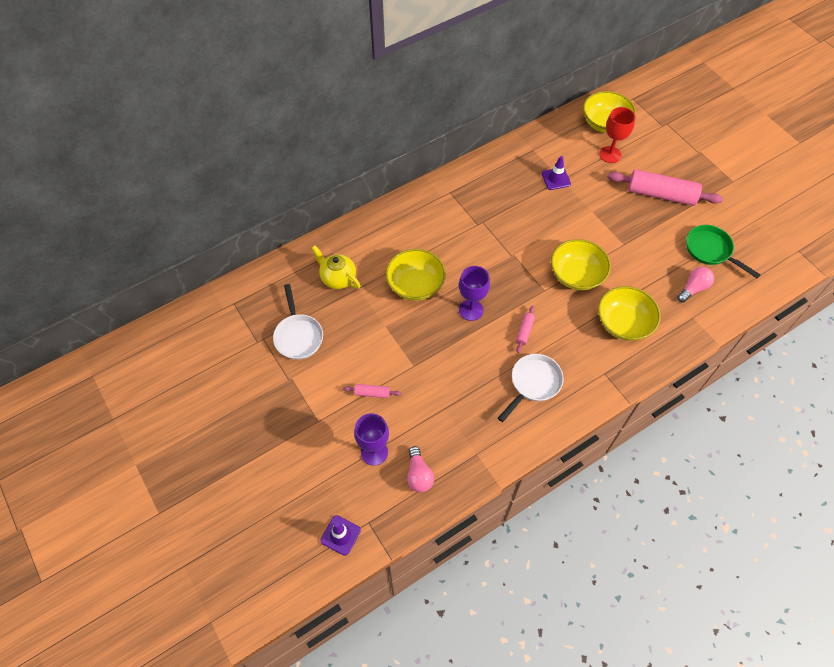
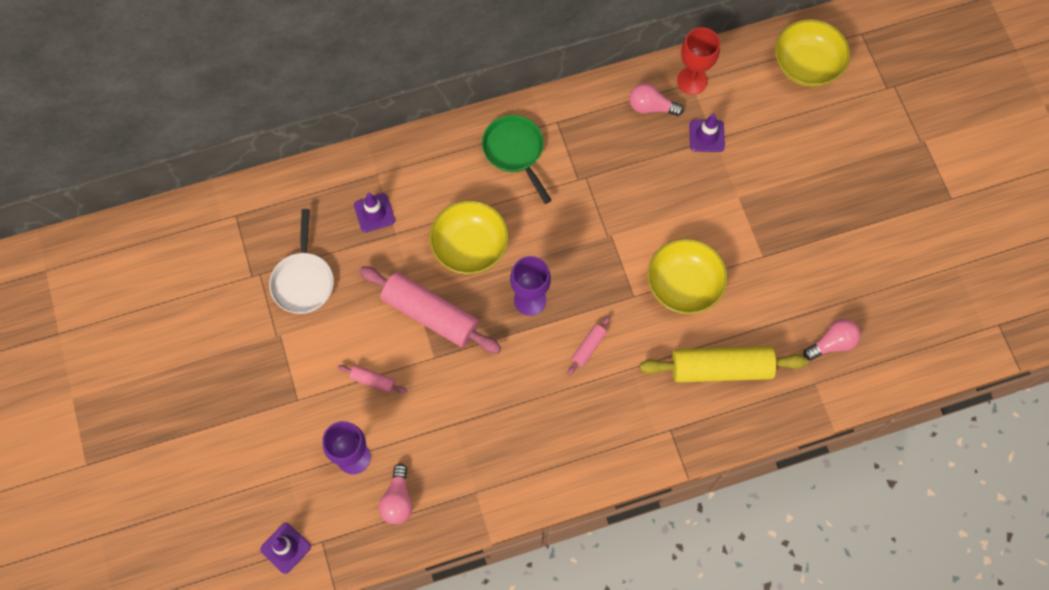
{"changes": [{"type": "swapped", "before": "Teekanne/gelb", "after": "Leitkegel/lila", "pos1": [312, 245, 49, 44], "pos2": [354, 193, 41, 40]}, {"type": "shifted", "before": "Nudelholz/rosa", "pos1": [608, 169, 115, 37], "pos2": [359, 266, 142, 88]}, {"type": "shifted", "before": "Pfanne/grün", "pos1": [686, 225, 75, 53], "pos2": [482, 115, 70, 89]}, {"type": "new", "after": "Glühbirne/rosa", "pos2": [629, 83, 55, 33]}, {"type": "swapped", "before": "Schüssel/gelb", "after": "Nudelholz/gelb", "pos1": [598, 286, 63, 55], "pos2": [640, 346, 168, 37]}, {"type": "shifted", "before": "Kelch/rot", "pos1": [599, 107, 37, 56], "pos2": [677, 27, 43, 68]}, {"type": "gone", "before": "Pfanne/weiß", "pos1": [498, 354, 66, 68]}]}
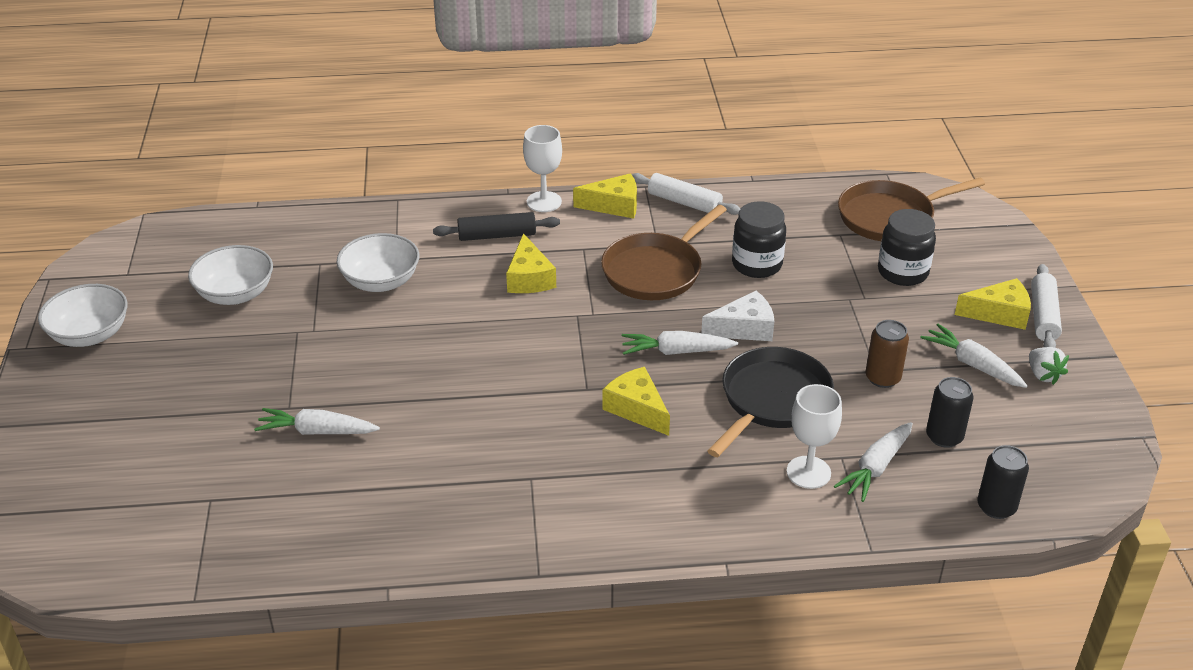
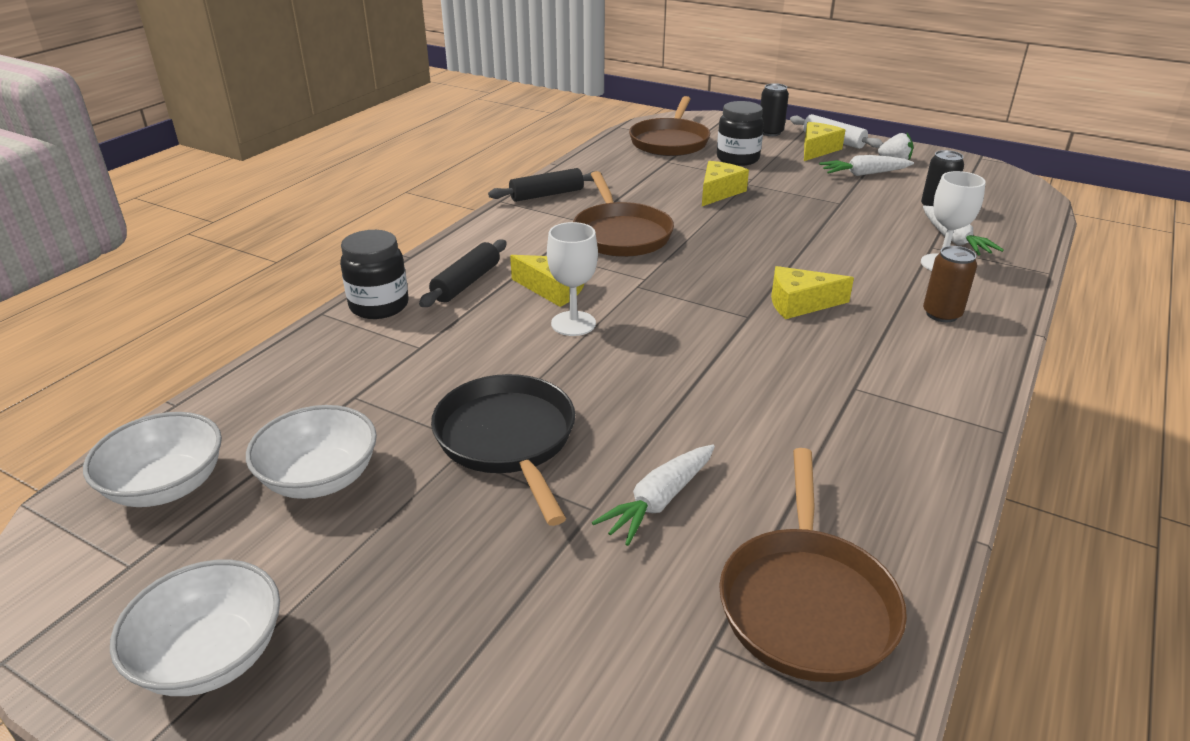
{"changes": [{"type": "shifted", "before": "Schüssel/weiß", "pos1": [337, 233, 82, 59], "pos2": [83, 412, 139, 95]}, {"type": "shifted", "before": "Einmachglas/schwarz", "pos1": [732, 201, 54, 77], "pos2": [340, 230, 68, 89]}, {"type": "shifted", "before": "Pfanne/schwarz", "pos1": [707, 347, 127, 110], "pos2": [431, 374, 144, 152]}, {"type": "repainted", "before": "Nudelholz/weiß", "after": "Nudelholz/schwarz", "pos1": [631, 173, 110, 42], "pos2": [488, 168, 114, 34]}, {"type": "shifted", "before": "Kelch/weiß", "pos1": [523, 125, 39, 87], "pos2": [547, 222, 51, 114]}, {"type": "shifted", "before": "Käse/gelb", "pos1": [573, 173, 64, 46], "pos2": [702, 161, 47, 45]}, {"type": "new", "after": "Pfanne/braun", "pos2": [719, 448, 188, 234]}, {"type": "shifted", "before": "Dose/schwarz", "pos1": [977, 445, 52, 74], "pos2": [761, 83, 28, 53]}, {"type": "shifted", "before": "Dose/braun", "pos1": [866, 320, 43, 68], "pos2": [923, 246, 54, 76]}, {"type": "gone", "before": "Karotte/weiß", "pos1": [622, 331, 116, 24]}, {"type": "gone", "before": "Käse/weiß", "pos1": [701, 291, 73, 50]}]}
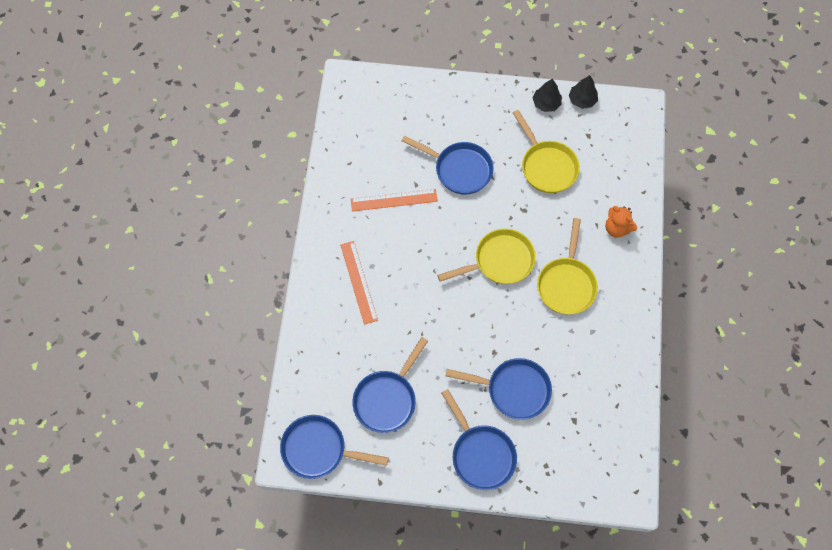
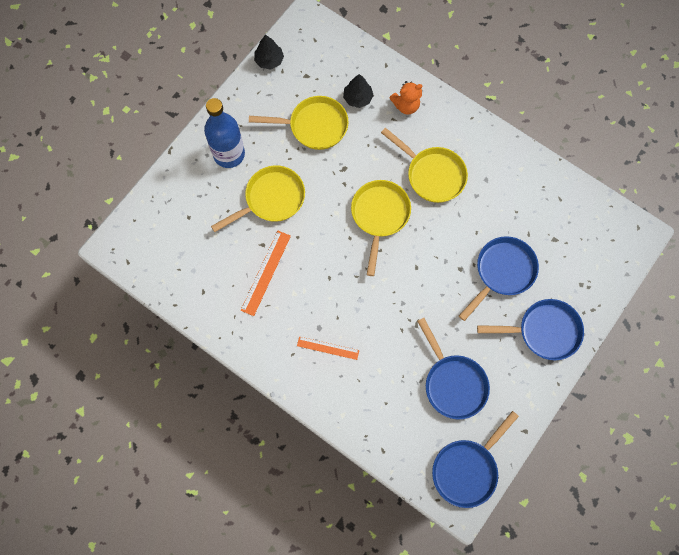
{"changes": [{"type": "new", "after": "Flasche/blau", "pos2": [204, 98, 41, 70]}, {"type": "repainted", "before": "Pfanne/blau", "after": "Pfanne/gelb", "pos1": [402, 135, 91, 60], "pos2": [211, 165, 94, 67]}, {"type": "scaled", "before": "Lineal/orange", "pos1": [340, 241, 38, 84], "pos2": [297, 336, 62, 24], "scale": 0.66}, {"type": "shifted", "before": "Baum/schwarz", "pos1": [533, 78, 29, 34], "pos2": [343, 74, 31, 34]}]}
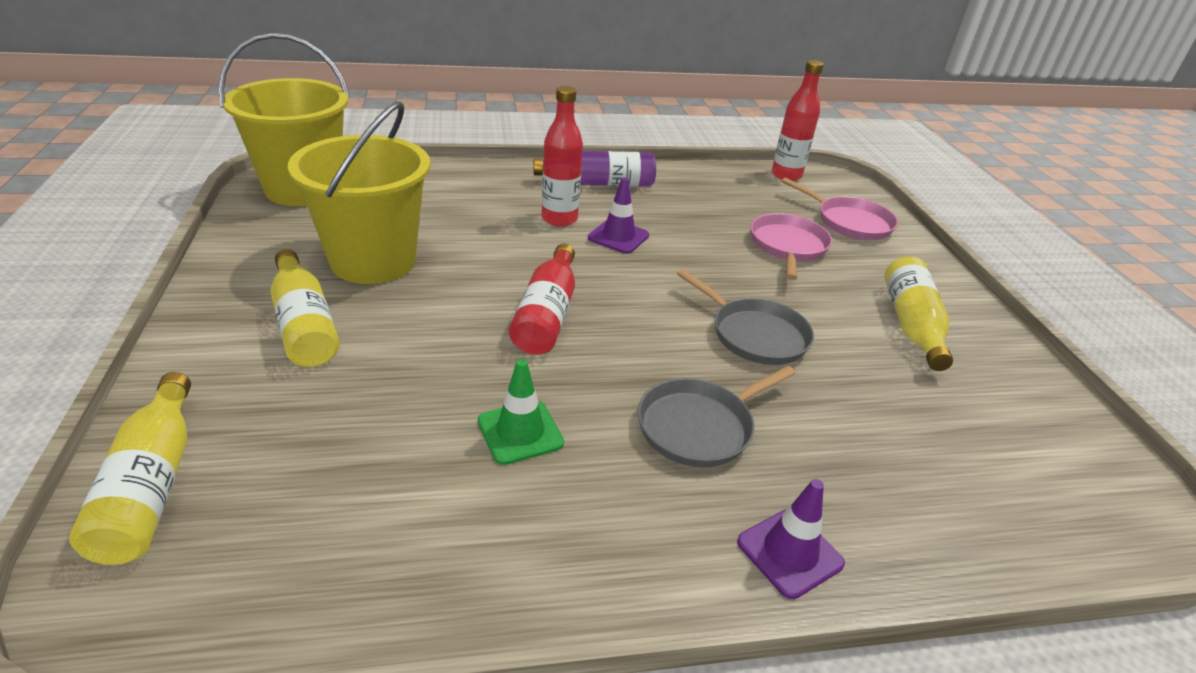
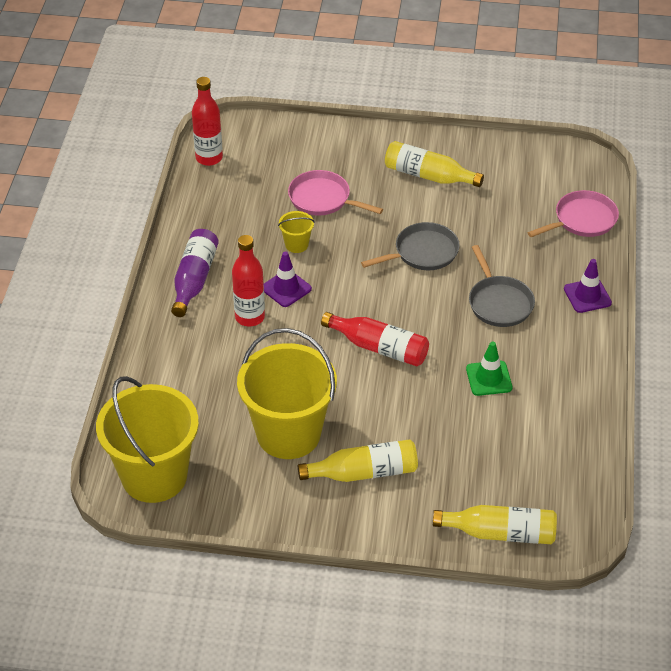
{"changes": [{"type": "new", "after": "Eimer/gelb", "pos2": [278, 211, 37, 42]}, {"type": "shifted", "before": "Pfanne/rosa", "pos1": [782, 178, 116, 62], "pos2": [528, 190, 91, 47]}]}
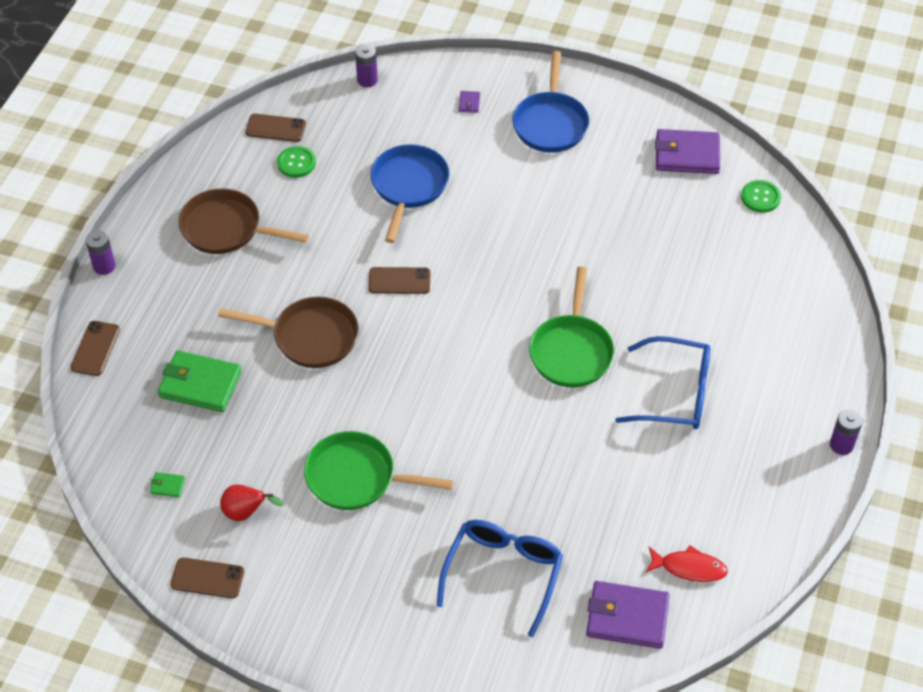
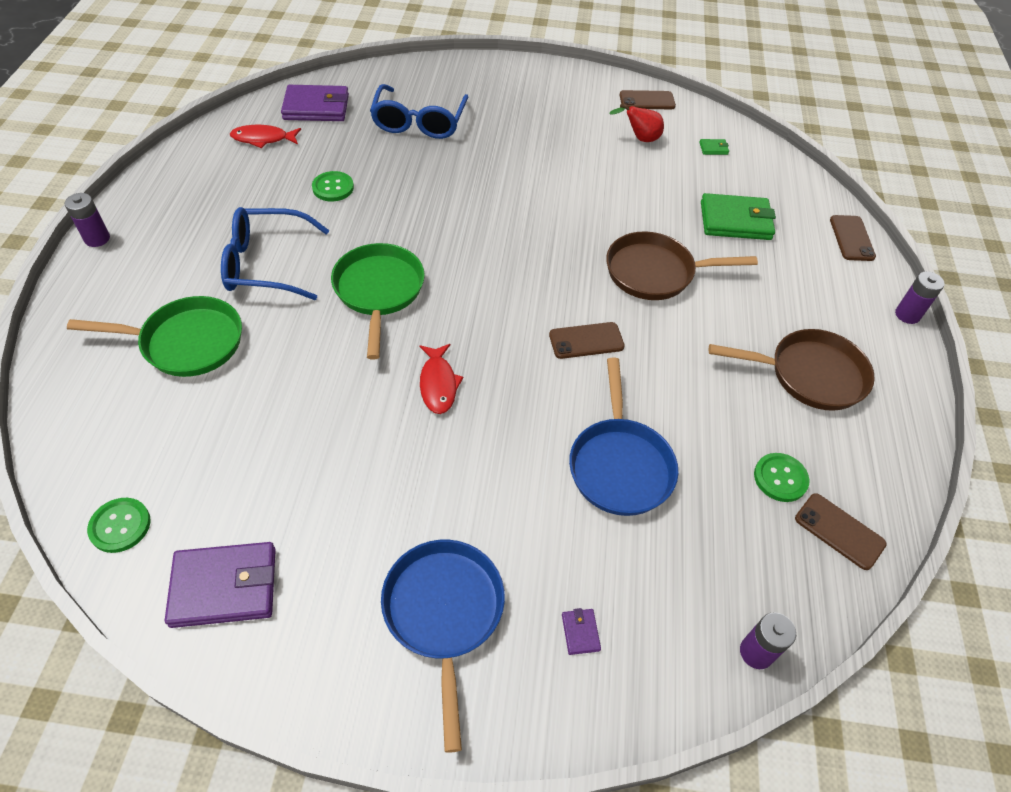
{"changes": [{"type": "shifted", "before": "Pfanne/grün", "pos1": [304, 431, 149, 79], "pos2": [67, 296, 175, 81]}, {"type": "new", "after": "Knopf/grün", "pos2": [312, 171, 42, 30]}, {"type": "new", "after": "Fisch/rot", "pos2": [420, 344, 44, 70]}, {"type": "rotated", "before": "Handy/braun", "pos1": [245, 114, 61, 28], "pos2": [795, 493, 92, 77], "turn": 45}]}
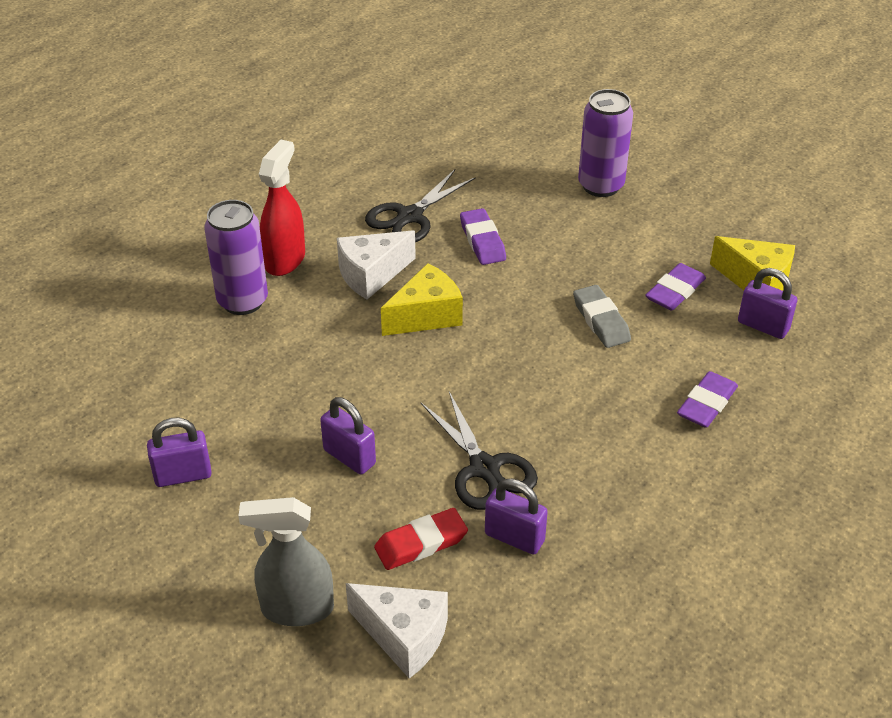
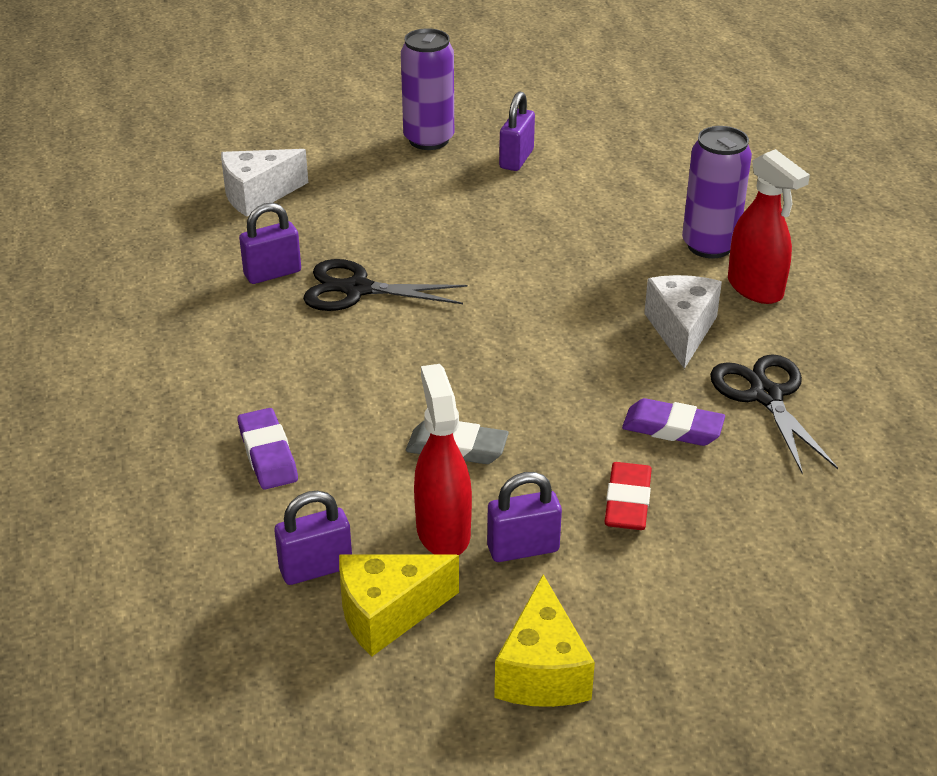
{"changes": [{"type": "shifted", "before": "Dose/lila", "pos1": [578, 89, 55, 108], "pos2": [401, 28, 53, 122]}, {"type": "swapped", "before": "Radiergummi/lila", "after": "Sprühflasche/rot", "pos1": [645, 263, 61, 48], "pos2": [414, 364, 58, 191]}, {"type": "shifted", "before": "Vorhängeschloss/lila", "pos1": [320, 397, 56, 77], "pos2": [487, 472, 75, 90]}, {"type": "shifted", "before": "Käse/gelb", "pos1": [381, 263, 82, 73], "pos2": [495, 574, 100, 133]}, {"type": "shifted", "before": "Radiergummi/rot", "pos1": [374, 508, 94, 62], "pos2": [605, 462, 47, 68]}, {"type": "gone", "before": "Sprühflasche/grau", "pos1": [238, 497, 96, 129]}]}
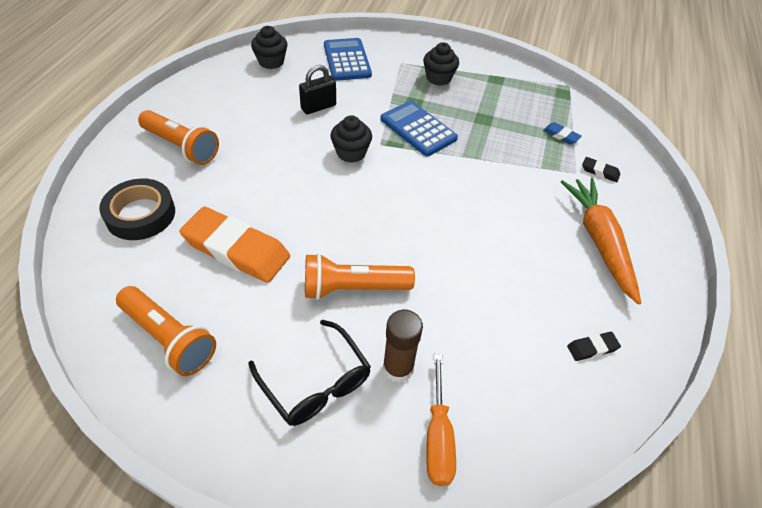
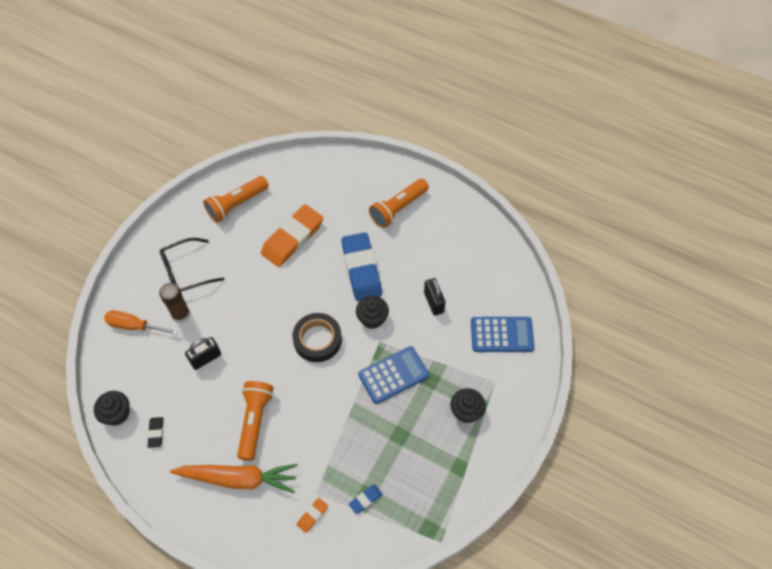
{"changes": [{"type": "shifted", "before": "Muffin/schwarz", "pos1": [251, 26, 36, 43], "pos2": [94, 391, 36, 34]}, {"type": "new", "after": "Vorhängeschloss/schwarz", "pos2": [185, 337, 36, 33]}, {"type": "shifted", "before": "Taschenlampe/orange", "pos1": [305, 253, 110, 47], "pos2": [237, 381, 37, 80]}, {"type": "shifted", "before": "Klebeband/schwarz", "pos1": [99, 178, 76, 62], "pos2": [292, 313, 50, 49]}, {"type": "repainted", "before": "Radiergummi/schwarz", "after": "Radiergummi/orange", "pos1": [582, 157, 38, 25], "pos2": [297, 498, 31, 35]}, {"type": "new", "after": "Radiergummi/blau", "pos2": [341, 232, 41, 69]}]}
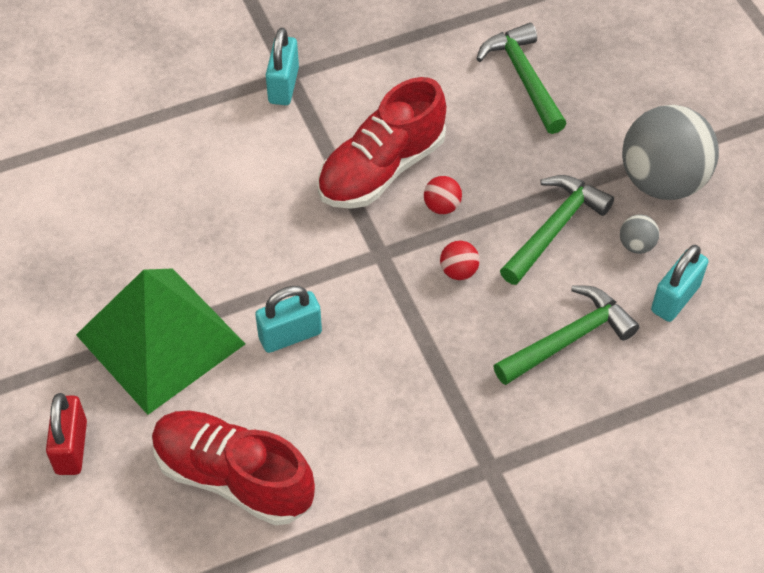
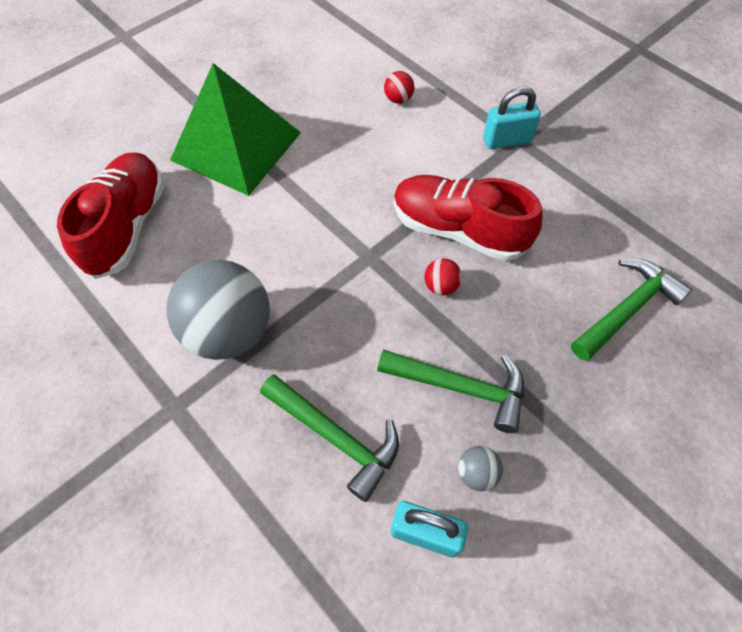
{"changes": [{"type": "shifted", "before": "Ball/grau", "pos1": [622, 105, 97, 95], "pos2": [166, 260, 104, 100]}, {"type": "shifted", "before": "Ball/rot", "pos1": [440, 241, 40, 39], "pos2": [384, 71, 30, 33]}, {"type": "gone", "before": "Vorhängeschloss/rot", "pos1": [46, 393, 41, 82]}, {"type": "gone", "before": "Vorhängeschloss/türkis", "pos1": [255, 286, 67, 67]}]}
